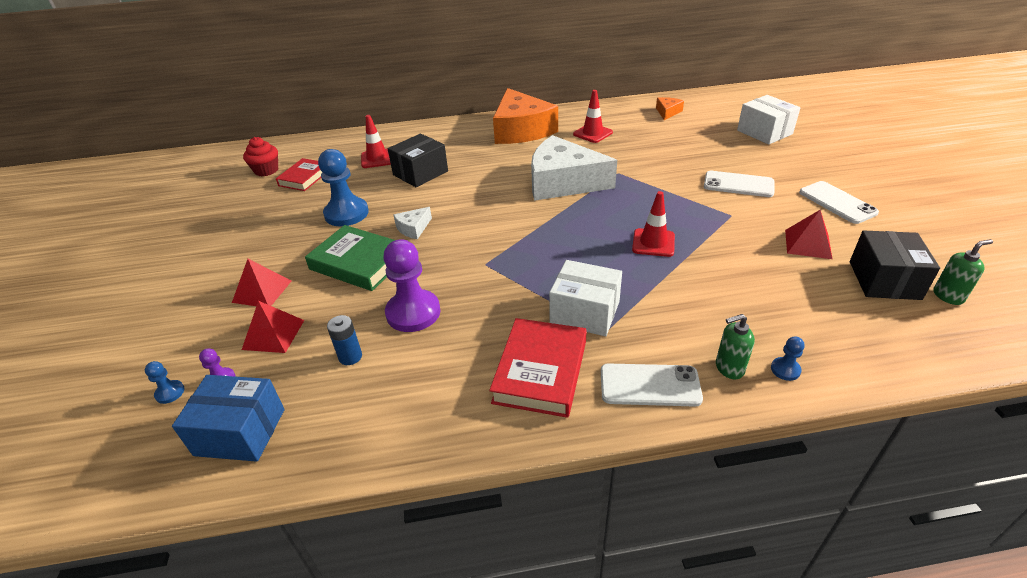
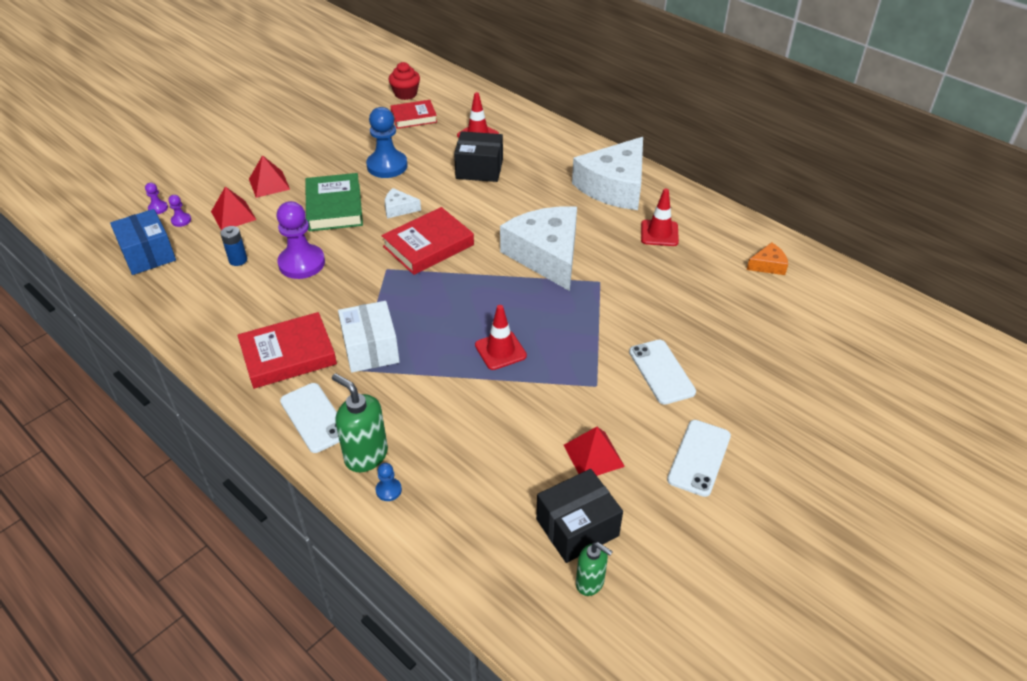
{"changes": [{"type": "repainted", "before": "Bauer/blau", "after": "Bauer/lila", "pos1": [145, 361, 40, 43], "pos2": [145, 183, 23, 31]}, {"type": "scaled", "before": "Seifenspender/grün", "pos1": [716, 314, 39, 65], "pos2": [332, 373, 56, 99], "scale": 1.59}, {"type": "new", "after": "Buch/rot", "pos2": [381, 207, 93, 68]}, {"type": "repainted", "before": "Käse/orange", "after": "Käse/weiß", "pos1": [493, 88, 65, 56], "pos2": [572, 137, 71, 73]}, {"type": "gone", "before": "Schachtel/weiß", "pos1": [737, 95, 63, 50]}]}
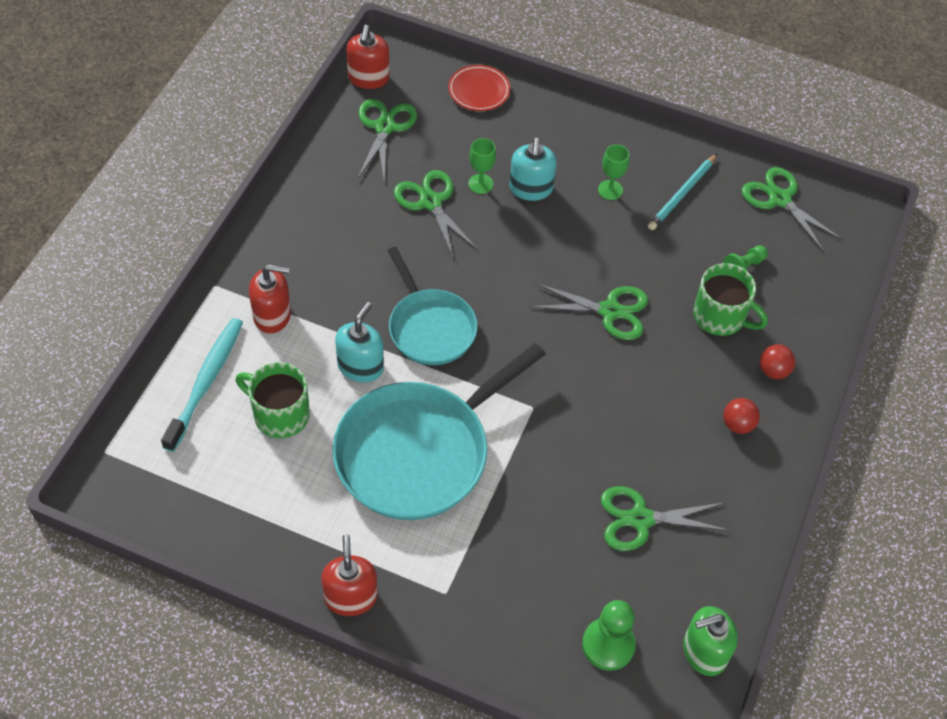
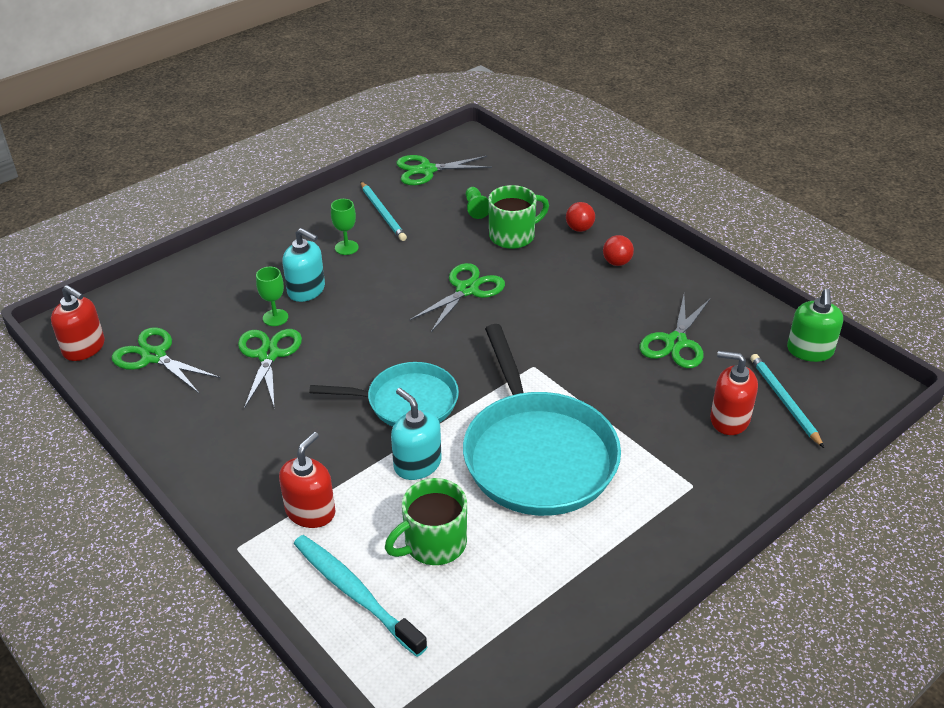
{"changes": [{"type": "rotated", "before": "Schere/grün", "pos1": [394, 170, 85, 89], "pos2": [238, 329, 64, 80], "turn": 90}, {"type": "shifted", "before": "Seifenspender/rot", "pos1": [321, 534, 57, 82], "pos2": [710, 351, 48, 84]}, {"type": "swapped", "before": "Bauer/grün", "after": "Bleistift/türkis", "pos1": [582, 600, 54, 71], "pos2": [750, 354, 74, 94]}, {"type": "gone", "before": "Teller/rot", "pos1": [448, 65, 62, 46]}]}
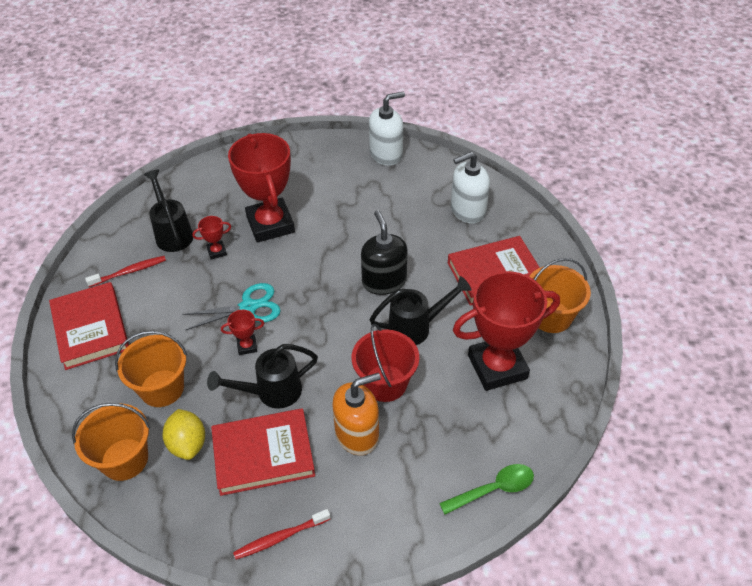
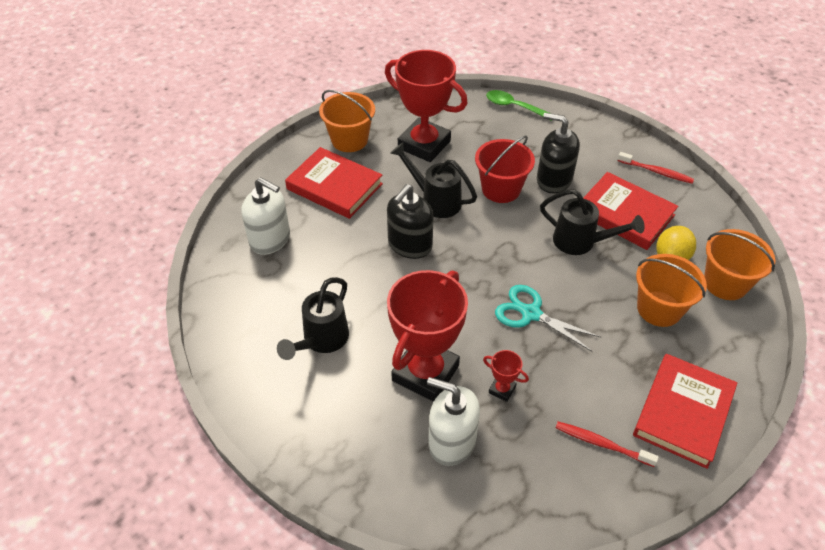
{"changes": [{"type": "shifted", "before": "Gießkanne/schwarz", "pos1": [144, 170, 49, 82], "pos2": [277, 277, 72, 83]}, {"type": "shifted", "before": "Seifenspender/weiß", "pos1": [369, 92, 36, 74], "pos2": [427, 377, 53, 89]}, {"type": "repainted", "before": "Seifenspender/orange", "after": "Seifenspender/schwarz", "pos1": [332, 373, 49, 82], "pos2": [537, 113, 43, 80]}, {"type": "gone", "before": "Pokal/rot", "pos1": [221, 310, 43, 45]}]}
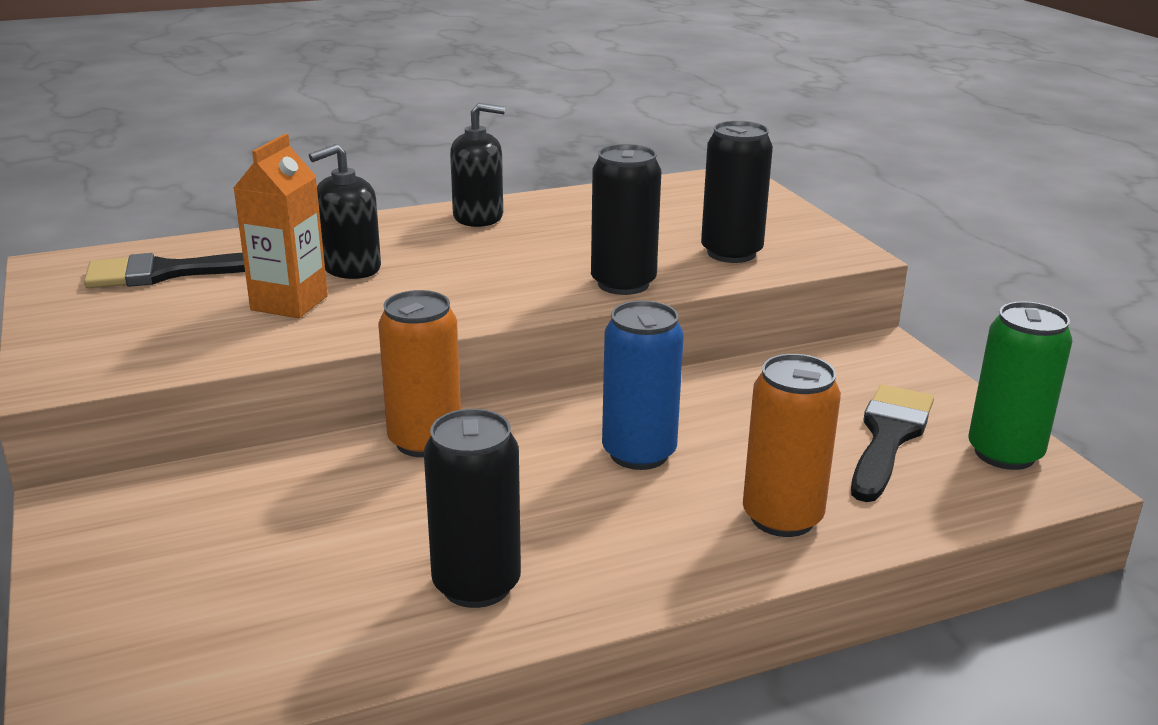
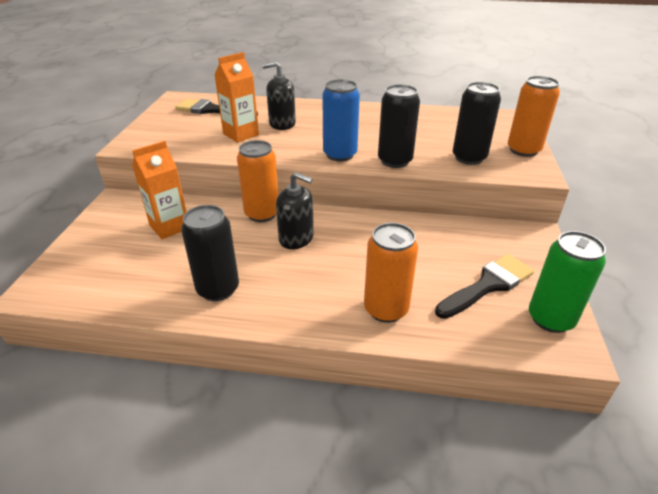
{"changes": [{"type": "new", "after": "Getränkekarton/orange", "pos2": [132, 141, 54, 98]}, {"type": "shifted", "before": "Seifenspender/schwarz", "pos1": [450, 103, 55, 124], "pos2": [276, 172, 38, 77]}, {"type": "shifted", "before": "Dose/blau", "pos1": [602, 300, 82, 170], "pos2": [322, 79, 38, 82]}, {"type": "new", "after": "Dose/orange", "pos2": [508, 76, 52, 81]}]}
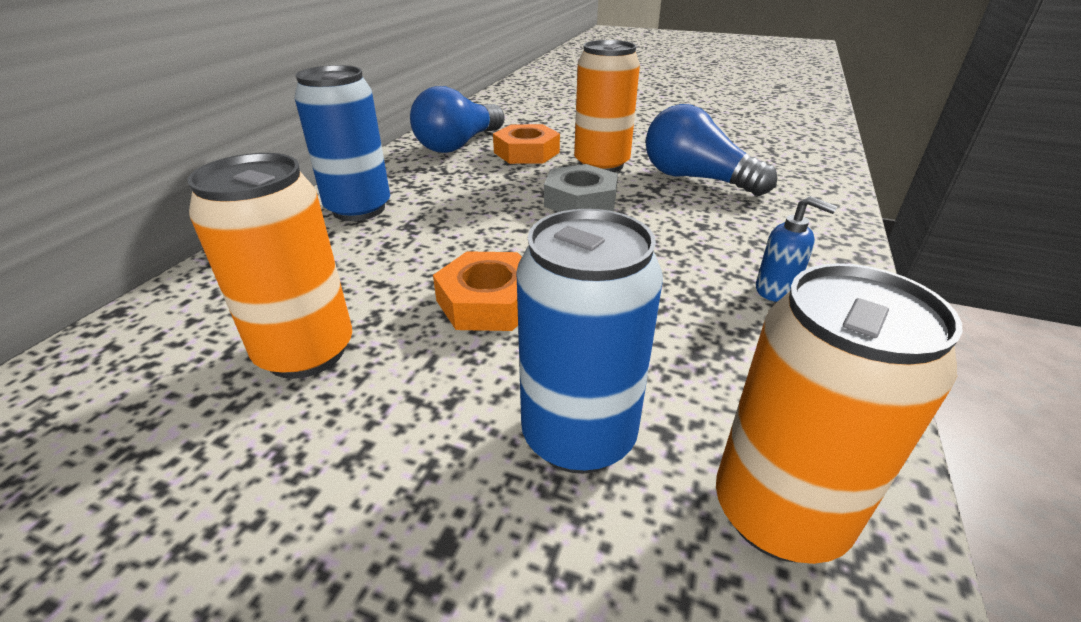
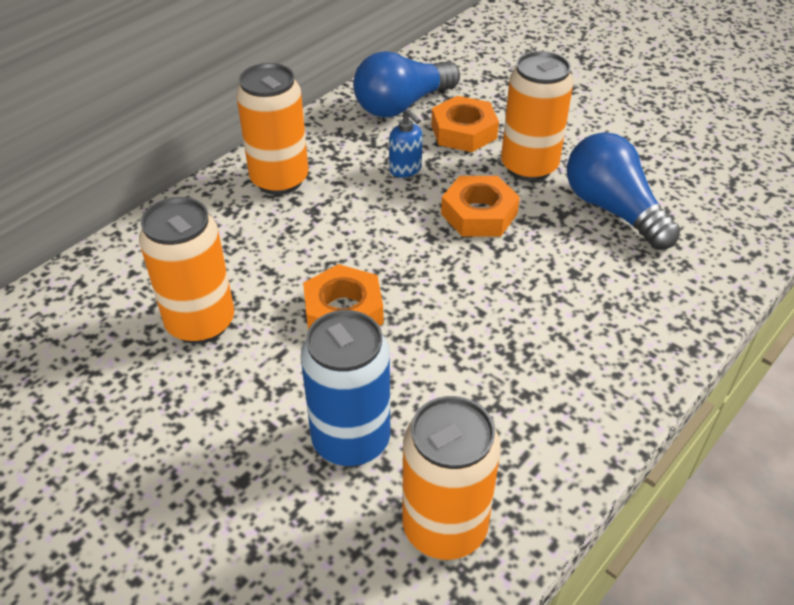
{"changes": [{"type": "repainted", "before": "Dose/blau", "after": "Dose/orange", "pos1": [294, 65, 96, 156], "pos2": [236, 63, 73, 132]}, {"type": "shifted", "before": "Seifenspender/blau", "pos1": [756, 196, 81, 106], "pos2": [389, 109, 34, 68]}, {"type": "repainted", "before": "Sechskantmutter/grau", "after": "Sechskantmutter/orange", "pos1": [544, 164, 74, 48], "pos2": [441, 176, 79, 60]}]}
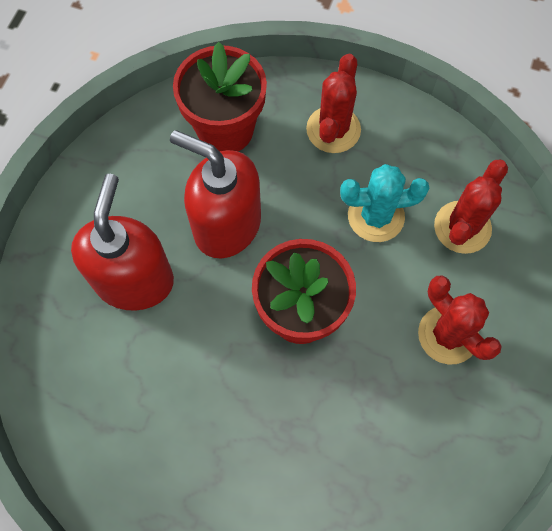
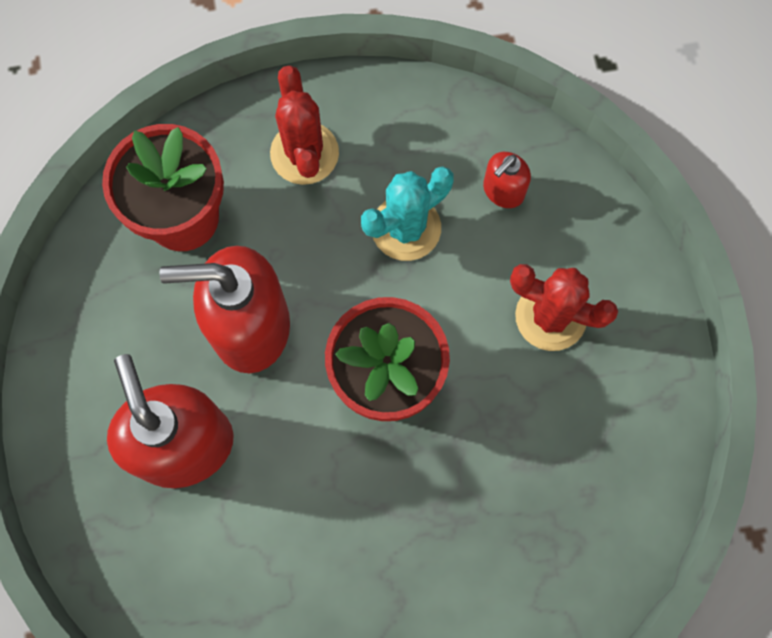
{"changes": [{"type": "swapped", "before": "Kaktus/rot", "after": "Seifenspender/rot", "pos1": [434, 160, 74, 94], "pos2": [483, 152, 48, 56]}]}
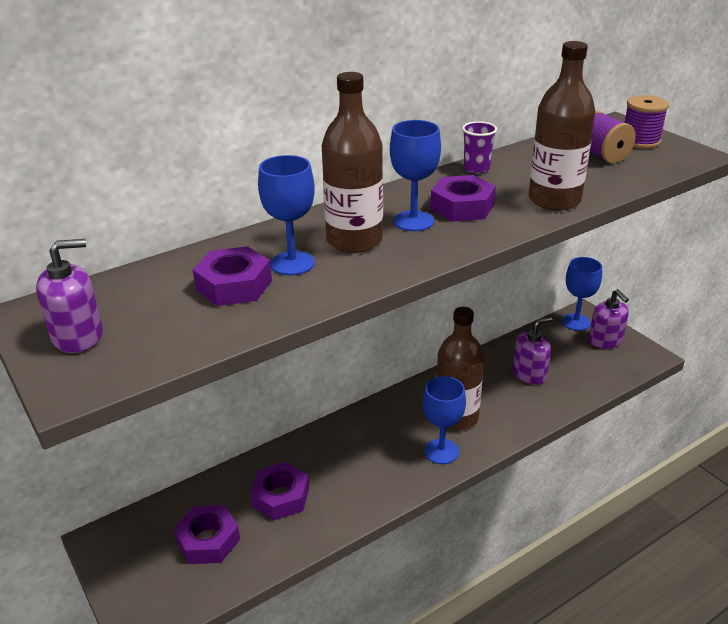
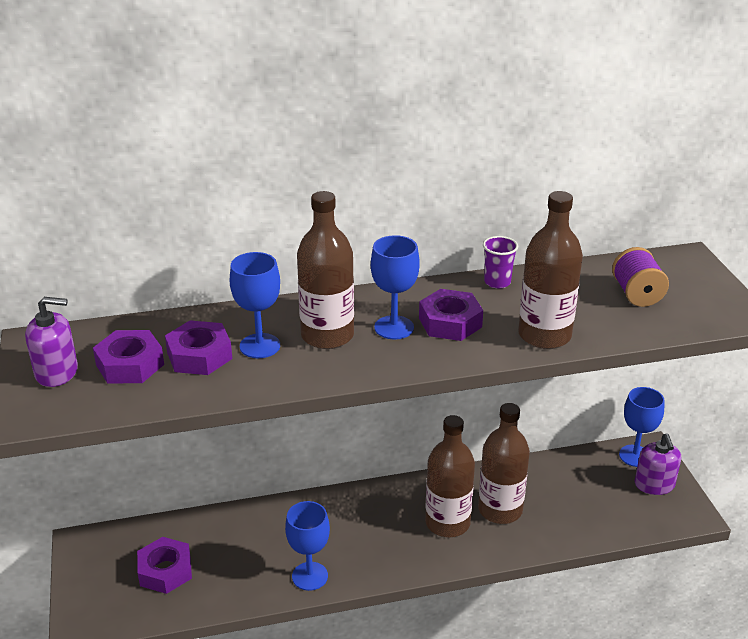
{"changes": [{"type": "shifted", "before": "Sechskantmutter/lila", "pos1": [250, 462, 59, 58], "pos2": [93, 330, 71, 54]}, {"type": "shifted", "before": "Kelch/blau", "pos1": [423, 376, 43, 88], "pos2": [285, 501, 45, 90]}, {"type": "new", "after": "Flasche/braun", "pos2": [478, 403, 52, 121]}, {"type": "gone", "before": "Seifenspender/lila", "pos1": [513, 317, 39, 68]}, {"type": "gone", "before": "Garnrolle/lila", "pos1": [625, 95, 44, 54]}]}
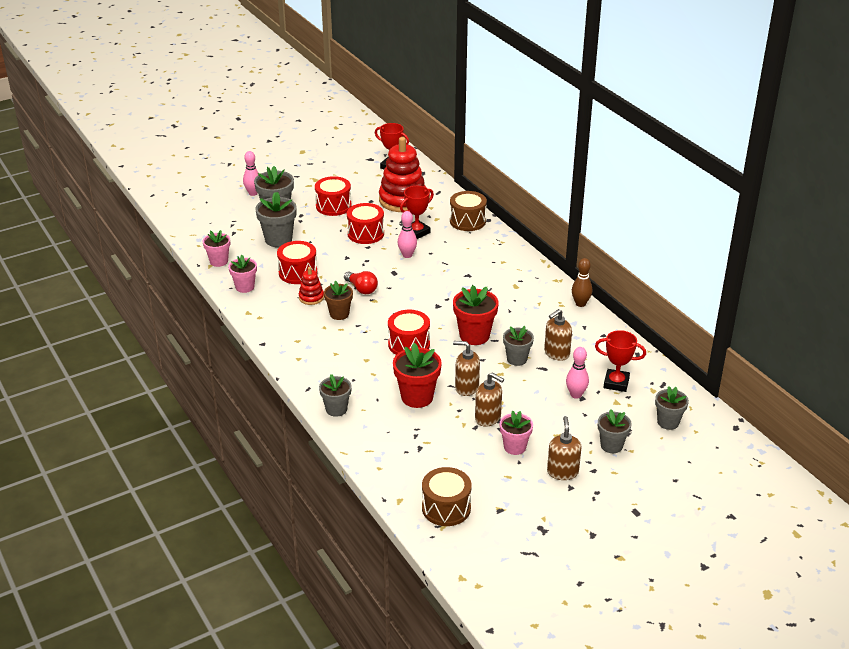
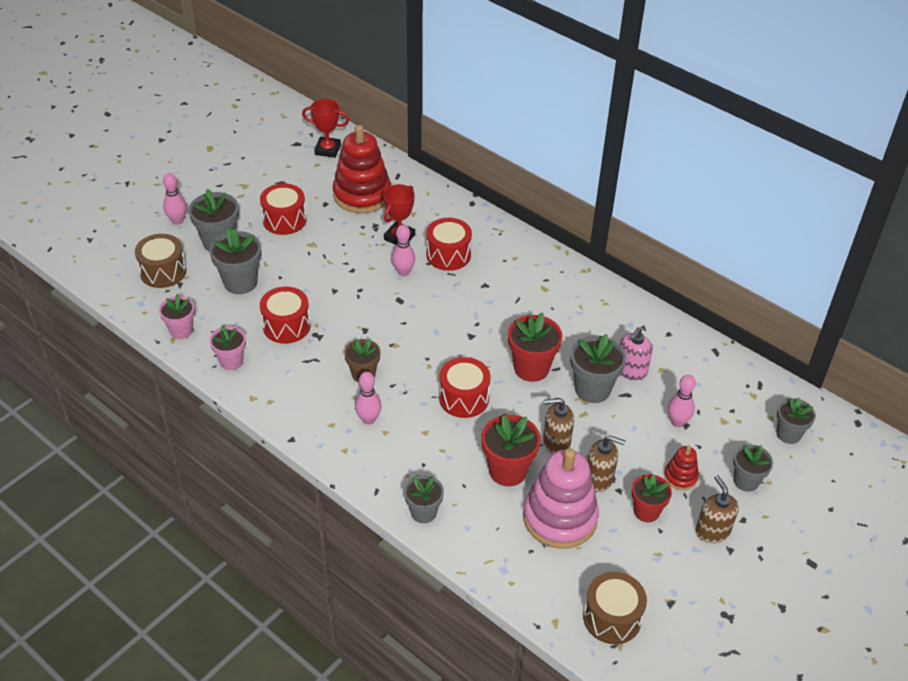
{"changes": [{"type": "shifted", "before": "Trommel/braun", "pos1": [450, 191, 37, 40], "pos2": [135, 234, 51, 54]}, {"type": "new", "after": "Bowlingkegel/rosa", "pos2": [355, 372, 26, 53]}, {"type": "shifted", "before": "Trommel/rot", "pos1": [347, 203, 37, 41], "pos2": [426, 218, 46, 53]}, {"type": "new", "after": "Stapelspielzeug/rosa", "pos2": [523, 448, 76, 101]}, {"type": "scaled", "before": "Blumentopf/grau", "pos1": [503, 326, 31, 40], "pos2": [570, 334, 56, 69], "scale": 1.51}, {"type": "repainted", "before": "Seifenspender/braun", "after": "Seifenspender/rosa", "pos1": [544, 309, 28, 52], "pos2": [620, 327, 33, 53]}, {"type": "repainted", "before": "Blumentopf/rosa", "after": "Blumentopf/rot", "pos1": [500, 411, 33, 44], "pos2": [632, 474, 40, 48]}, {"type": "shifted", "before": "Stapelspielzeug/rot", "pos1": [299, 267, 25, 38], "pos2": [664, 445, 35, 45]}, {"type": "gone", "before": "Glühbirne/rot", "pos1": [344, 271, 34, 23]}, {"type": "gone", "before": "Bowlingkegel/braun", "pos1": [572, 258, 20, 49]}, {"type": "gone", "before": "Pokal/rot", "pos1": [595, 330, 51, 62]}]}
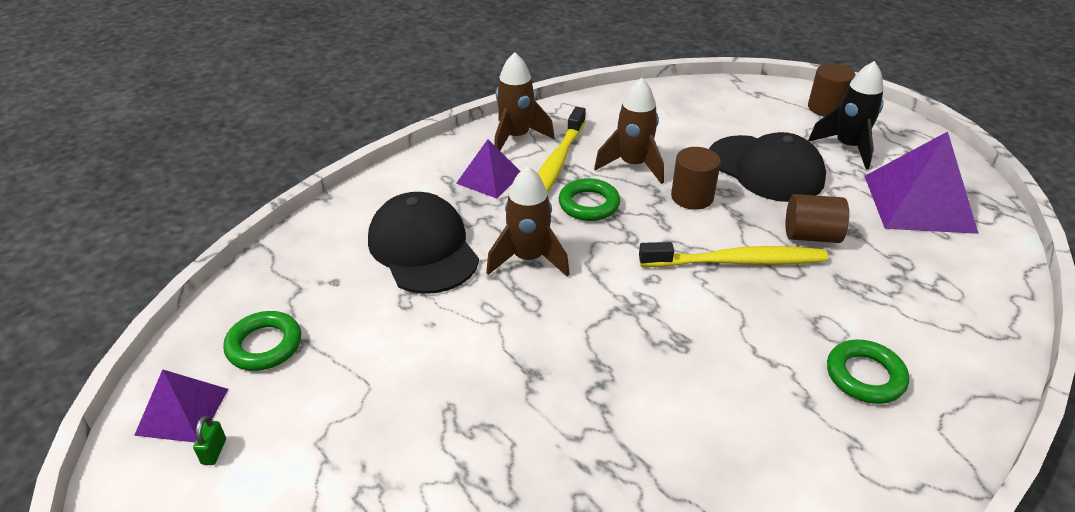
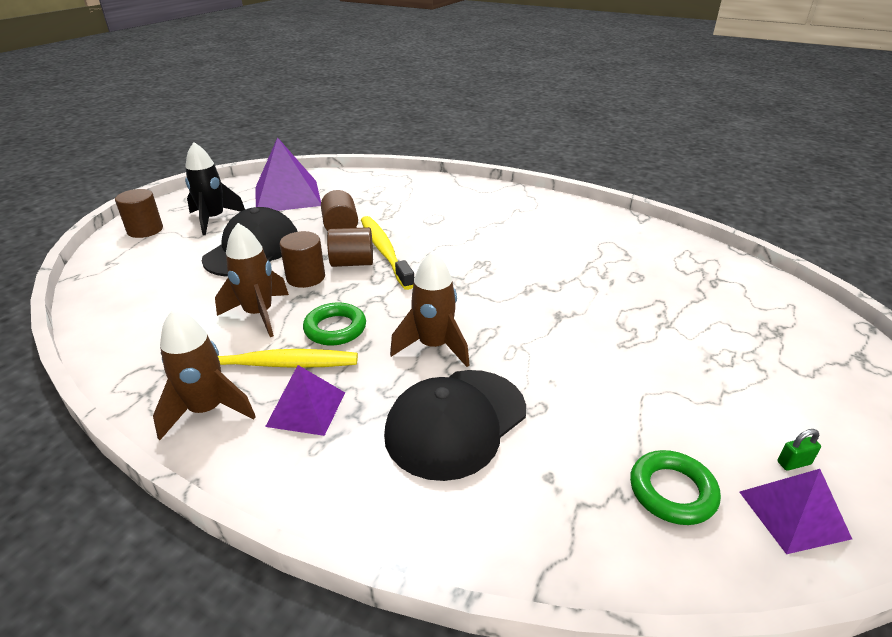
{"changes": [{"type": "new", "after": "Vollzylinder/braun", "pos2": [327, 227, 46, 40]}, {"type": "gone", "before": "Ring/grün", "pos1": [827, 340, 82, 64]}]}
